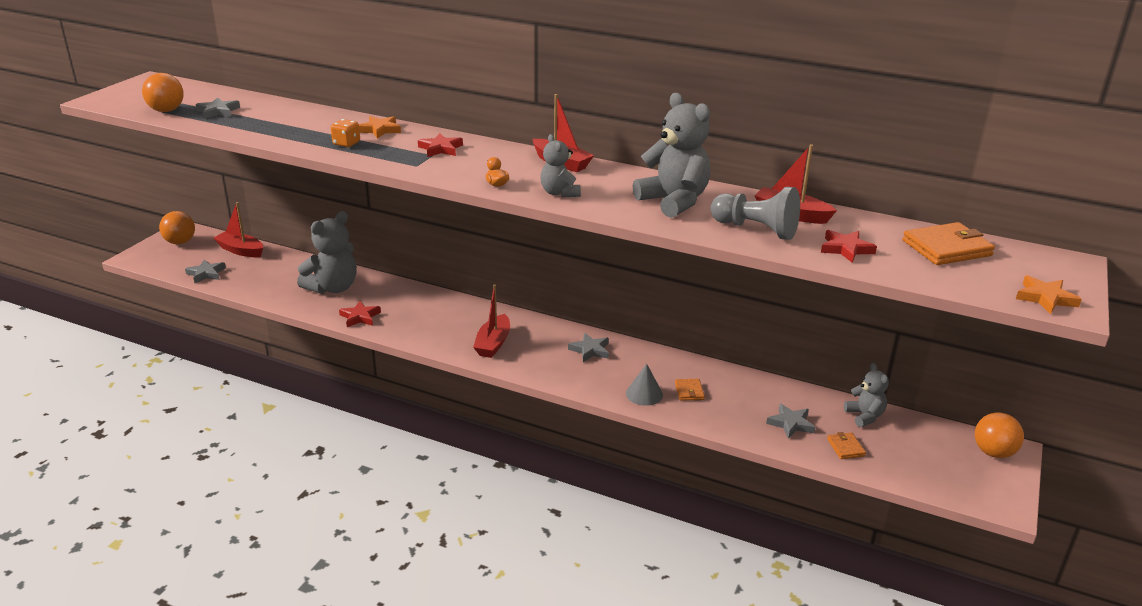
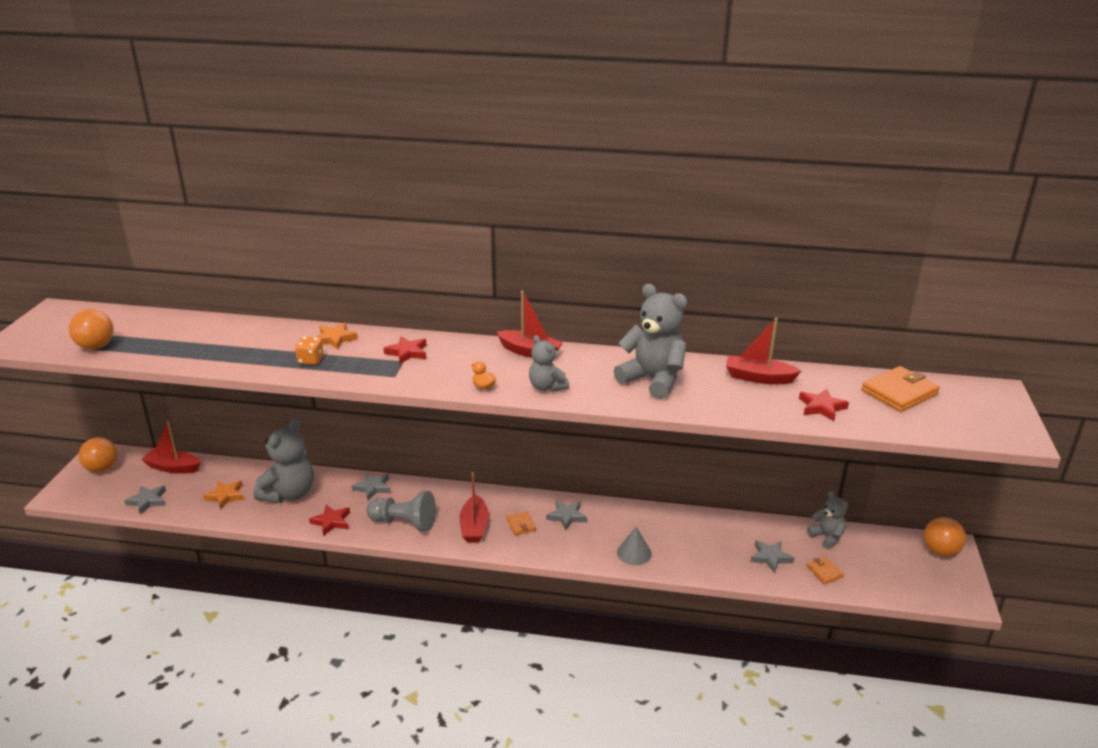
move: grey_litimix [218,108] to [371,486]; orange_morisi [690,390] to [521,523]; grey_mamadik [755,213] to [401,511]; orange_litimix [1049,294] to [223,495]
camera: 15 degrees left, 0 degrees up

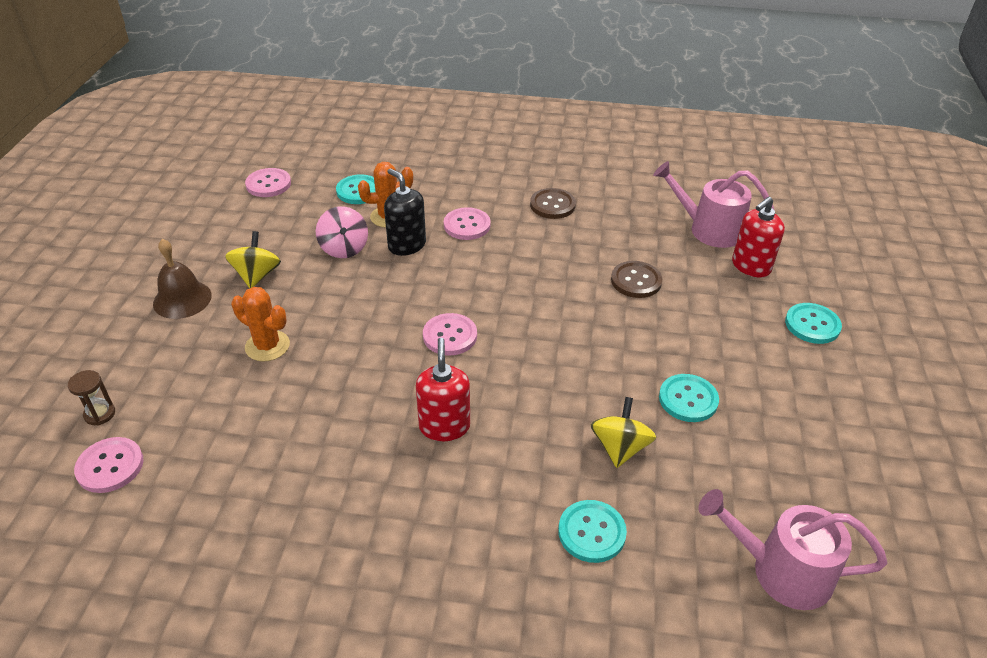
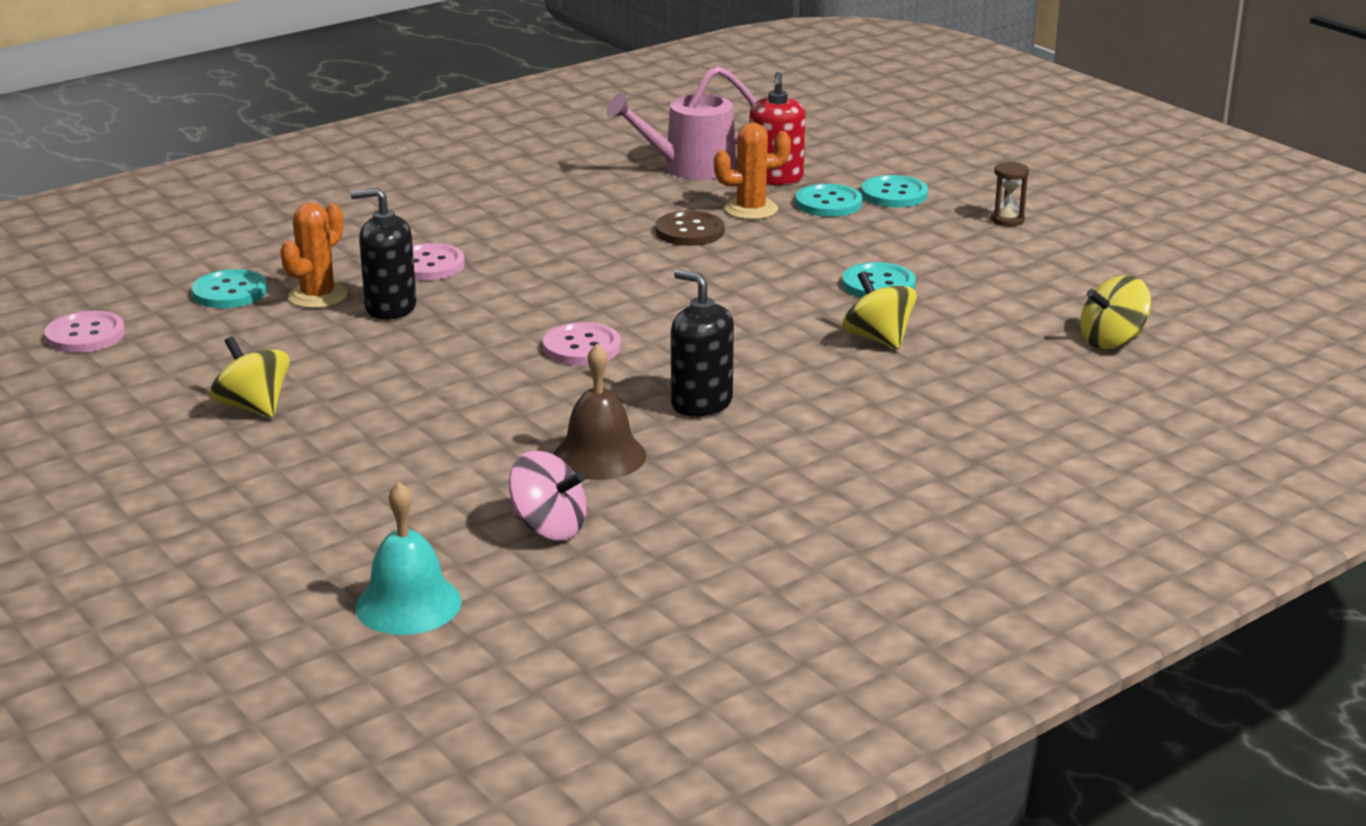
delete: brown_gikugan [553,203]
move: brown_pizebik [91,398] to [1010,193]; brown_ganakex [182,279] to [600,412]; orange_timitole [260,324] to [752,171]; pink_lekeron [342,232] to [548,495]; turquoise_gikugan [592,531] to [829,200]
replace: pink_gikugan [109,465] to turquoise_ganakex [408,558]; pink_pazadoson [793,549] to yellow_lekeron [1115,312]
recolor: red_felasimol [443,389] to black_felasimol [702,343]
camera: 45 degrees left, 15 degrees down

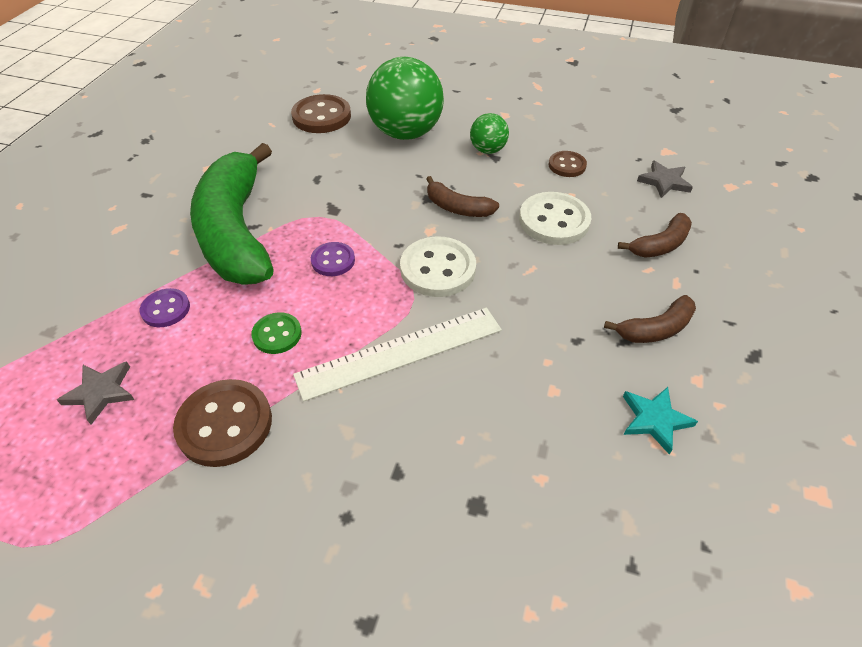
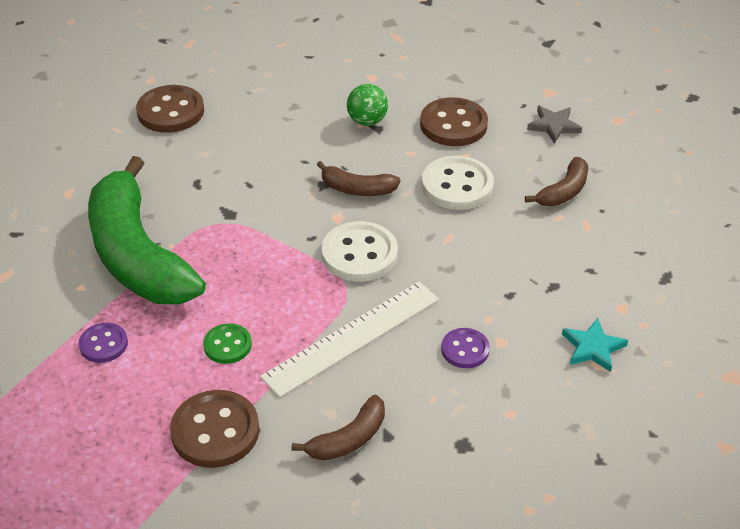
delete: grey_litimix [96,393]; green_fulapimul [405,98]
move: purple_gikugan [333,259] to [465,348]; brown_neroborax [650,319] to [338,428]
resize: brown_gikugan [568,164] = [454,121] x1.71
camera: 15 degrees left, 5 degrees down

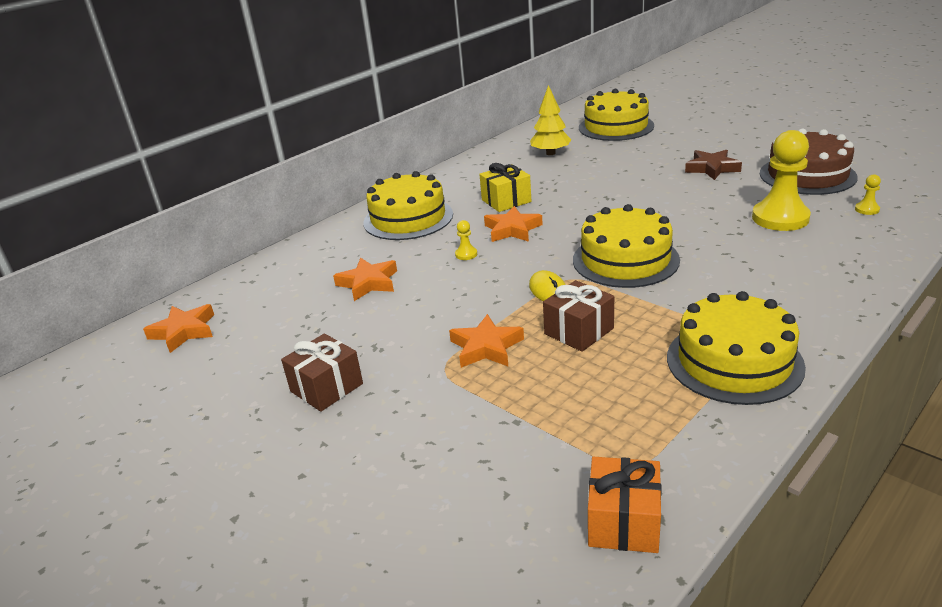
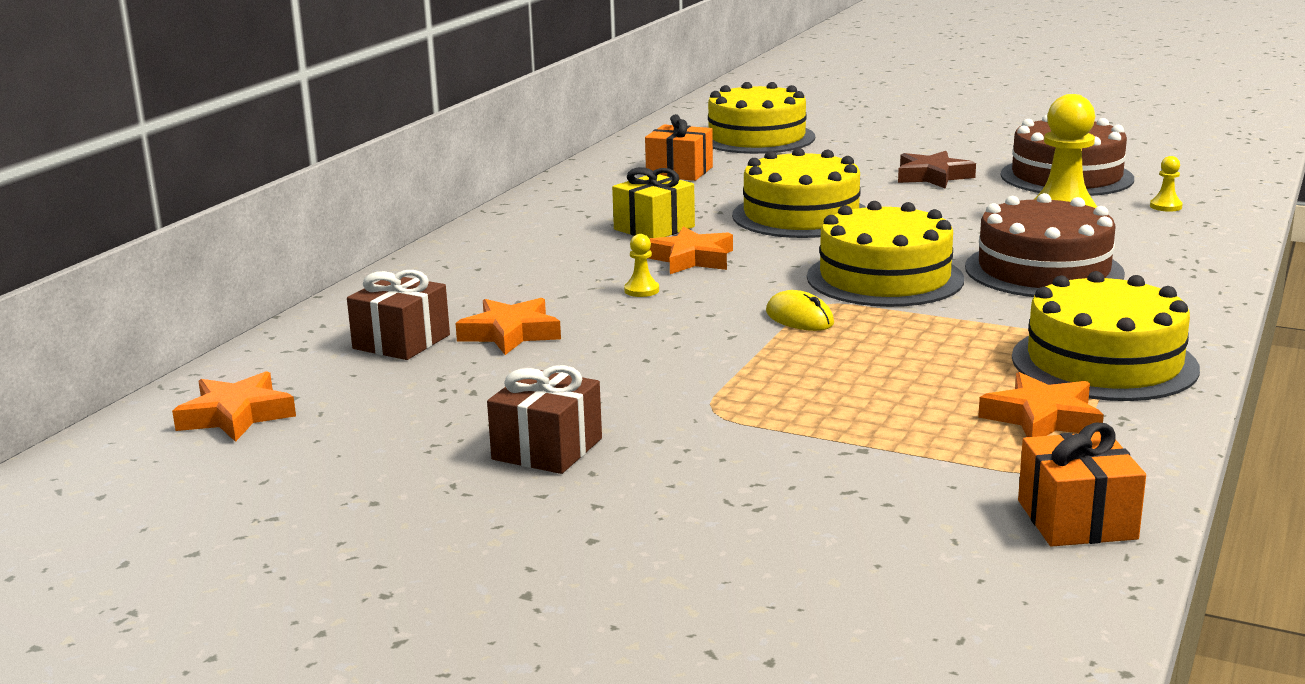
insert: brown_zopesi [1045,245]
move: yellow_zopesi [408,205] to [799,193]; orange_litimix [486,341] to [1041,404]; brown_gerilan [578,316] to [398,315]
replace: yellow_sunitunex [550,120] to orange_gerilan [679,147]
camera: 20 degrees left, 10 degrees down

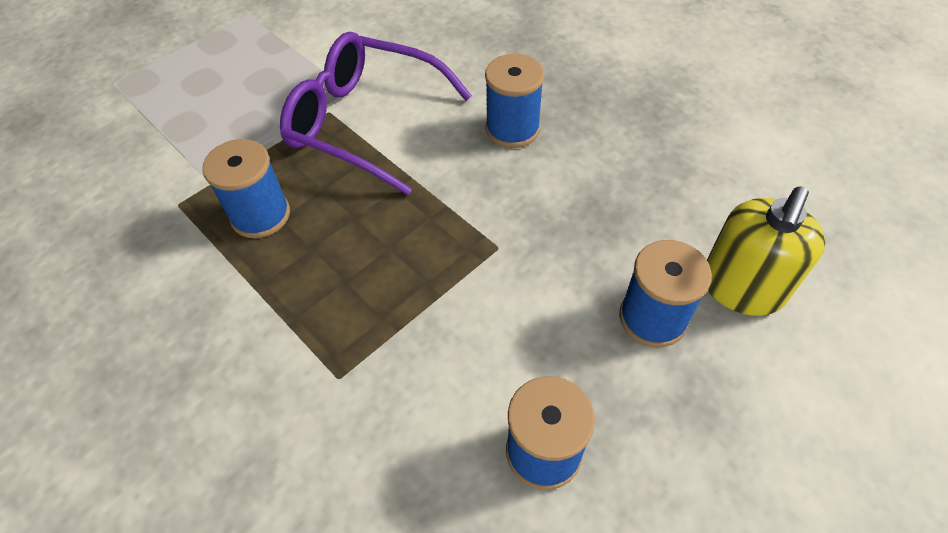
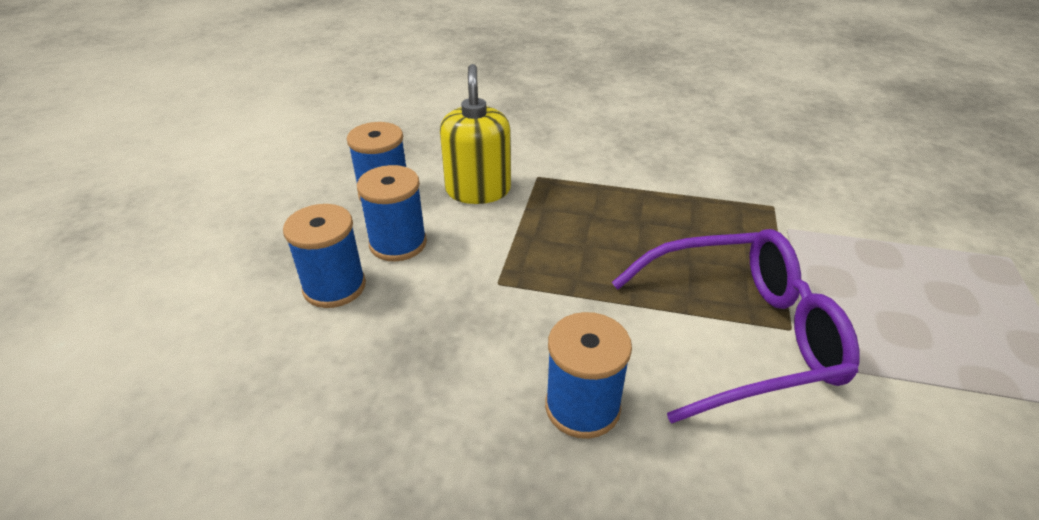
move: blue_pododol [246,188] to [392,213]; yellow_felasimol [766,251] to [475,134]
camera: 145 degrees right, 15 degrees down

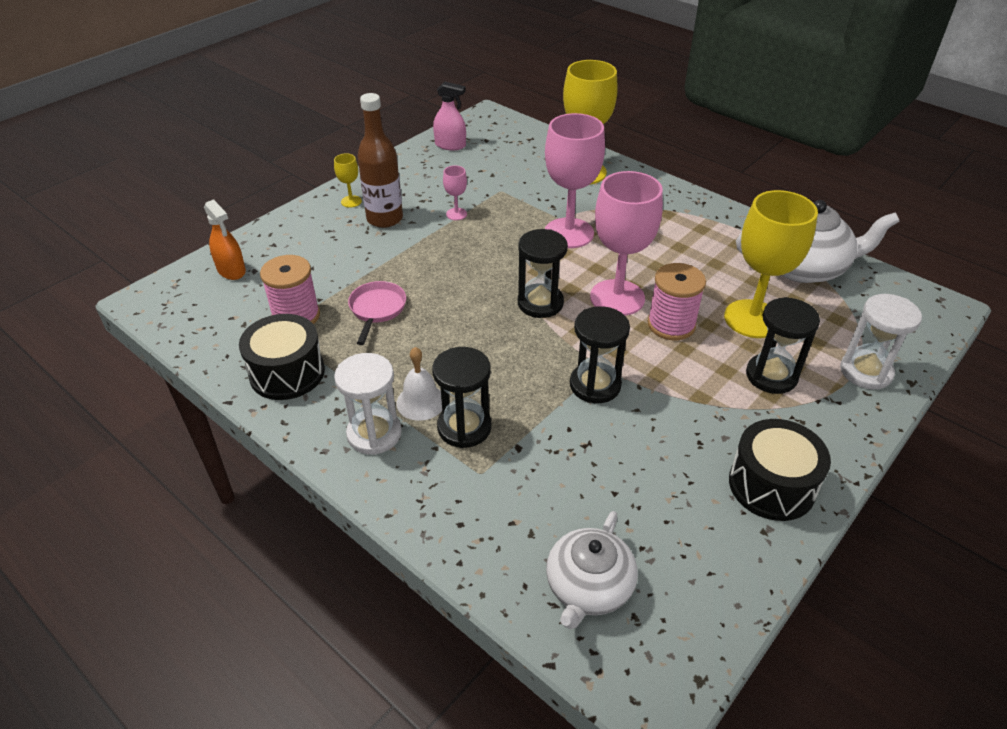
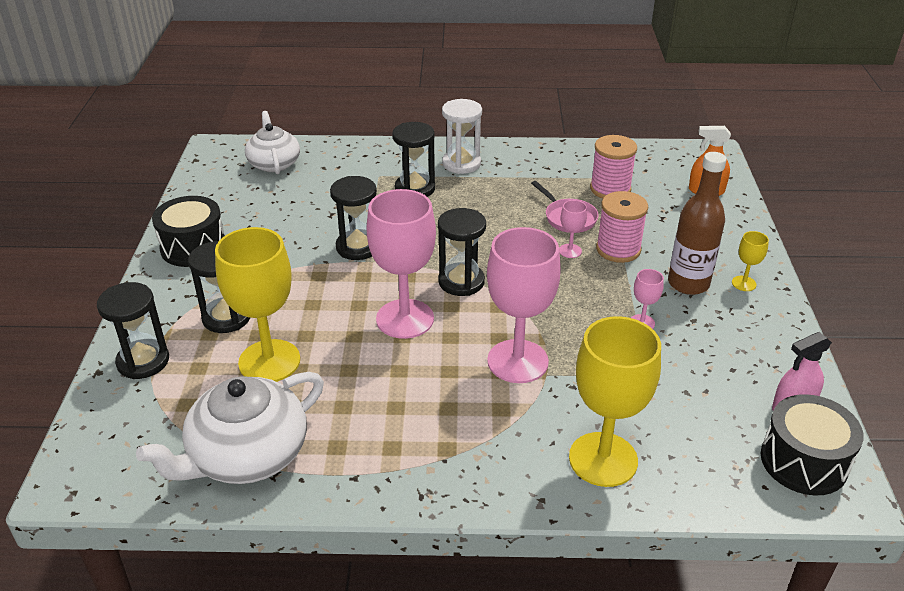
delete: white_ganakex [419,384]
insert: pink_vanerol [573,229]
move: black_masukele [282,357] to [812,444]; pink_pododol [676,301] to [622,227]
recolor: white_pizebik [881,342] to black_pizebik [133,330]
camera: 140 degrees right, 5 degrees down

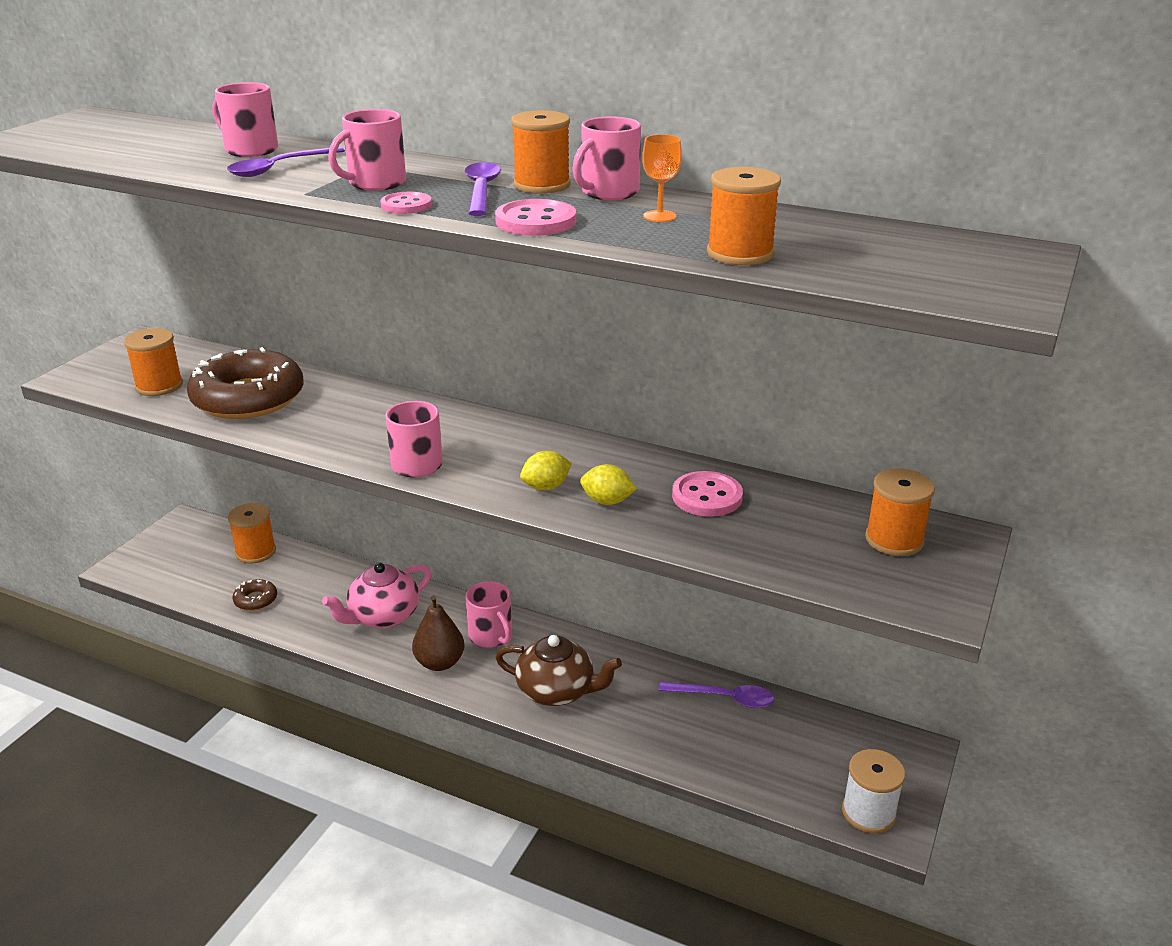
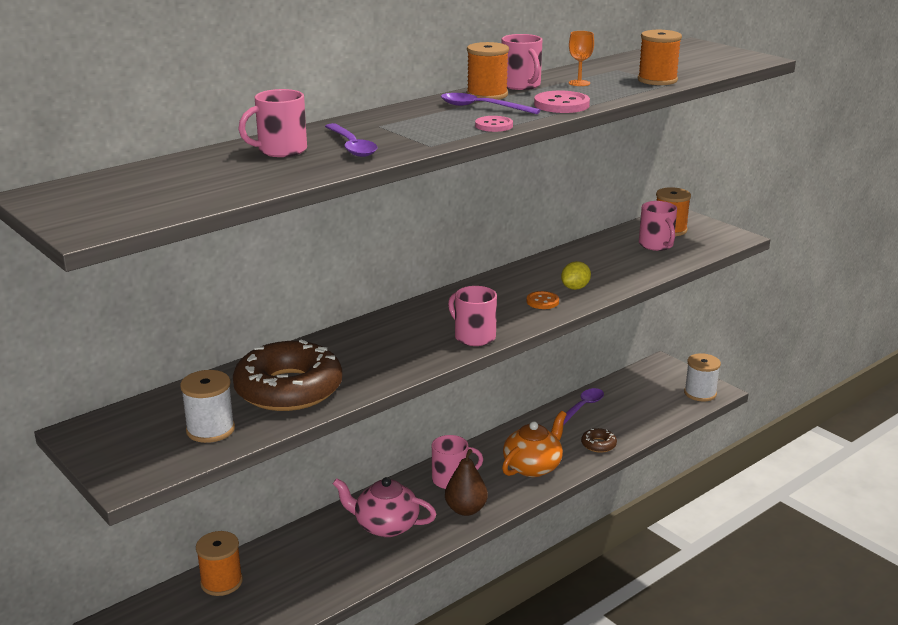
delete: pink_gikugan [707,494]
move: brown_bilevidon [255,595] to [599,440]; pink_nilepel [367,150] to [658,226]
replace: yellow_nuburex [546,470] to orange_gikugan [542,300]
recolor: orange_pododol [153,362] to white_pododol [207,406]; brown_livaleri [558,670] to orange_livaleri [534,444]
rotate: pink_livaleri [377,595] = [384,507] 120 degrees clockwise
camera: 65 degrees left, 5 degrees down

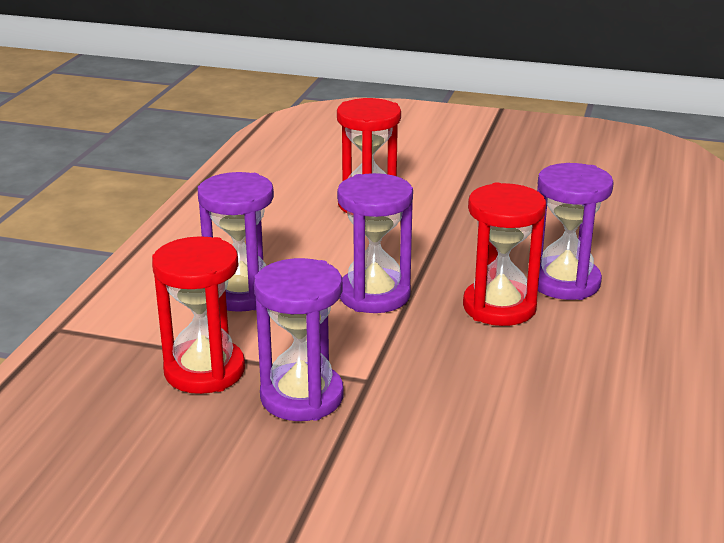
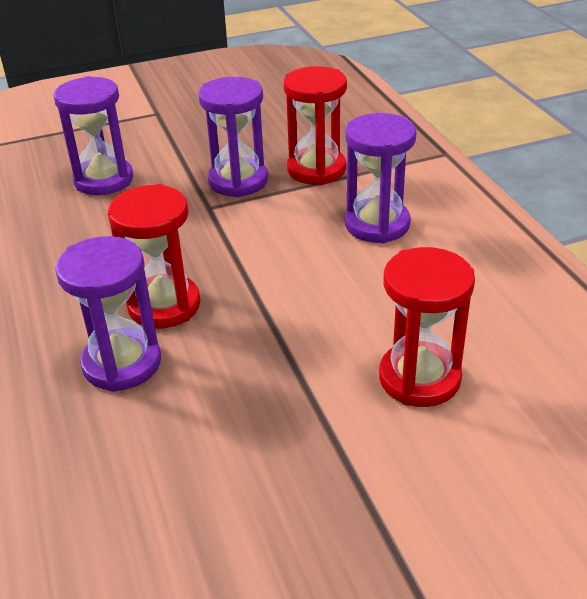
move: purple_pizebik [375,243] to [93,135]
camera: 145 degrees right, 10 degrees up

